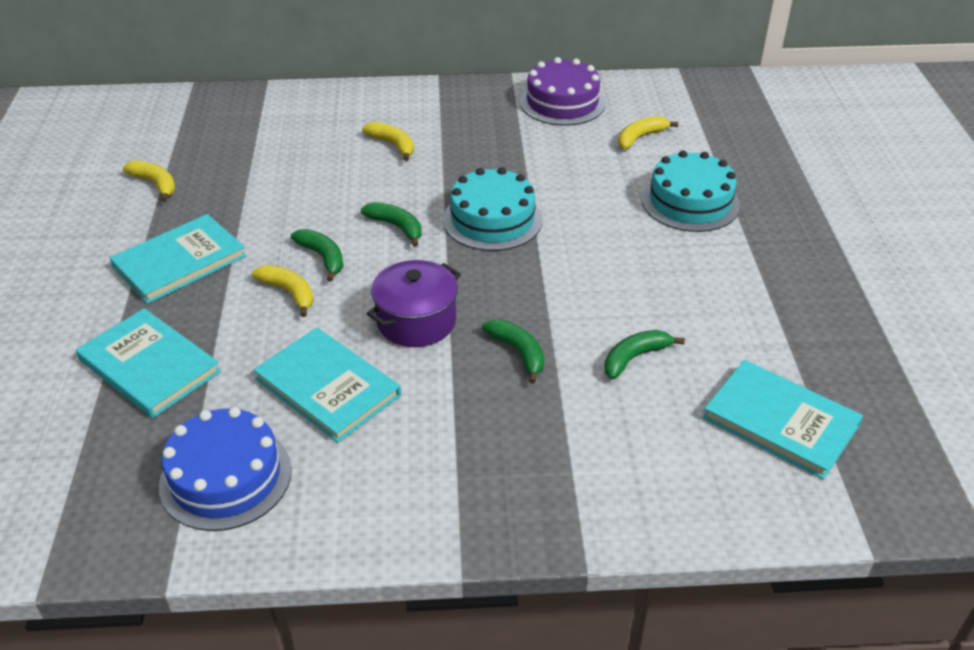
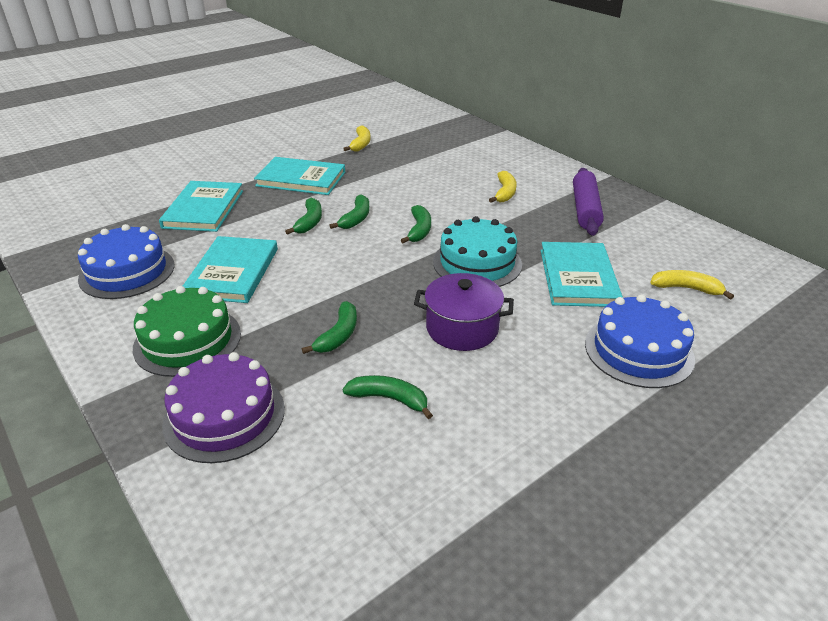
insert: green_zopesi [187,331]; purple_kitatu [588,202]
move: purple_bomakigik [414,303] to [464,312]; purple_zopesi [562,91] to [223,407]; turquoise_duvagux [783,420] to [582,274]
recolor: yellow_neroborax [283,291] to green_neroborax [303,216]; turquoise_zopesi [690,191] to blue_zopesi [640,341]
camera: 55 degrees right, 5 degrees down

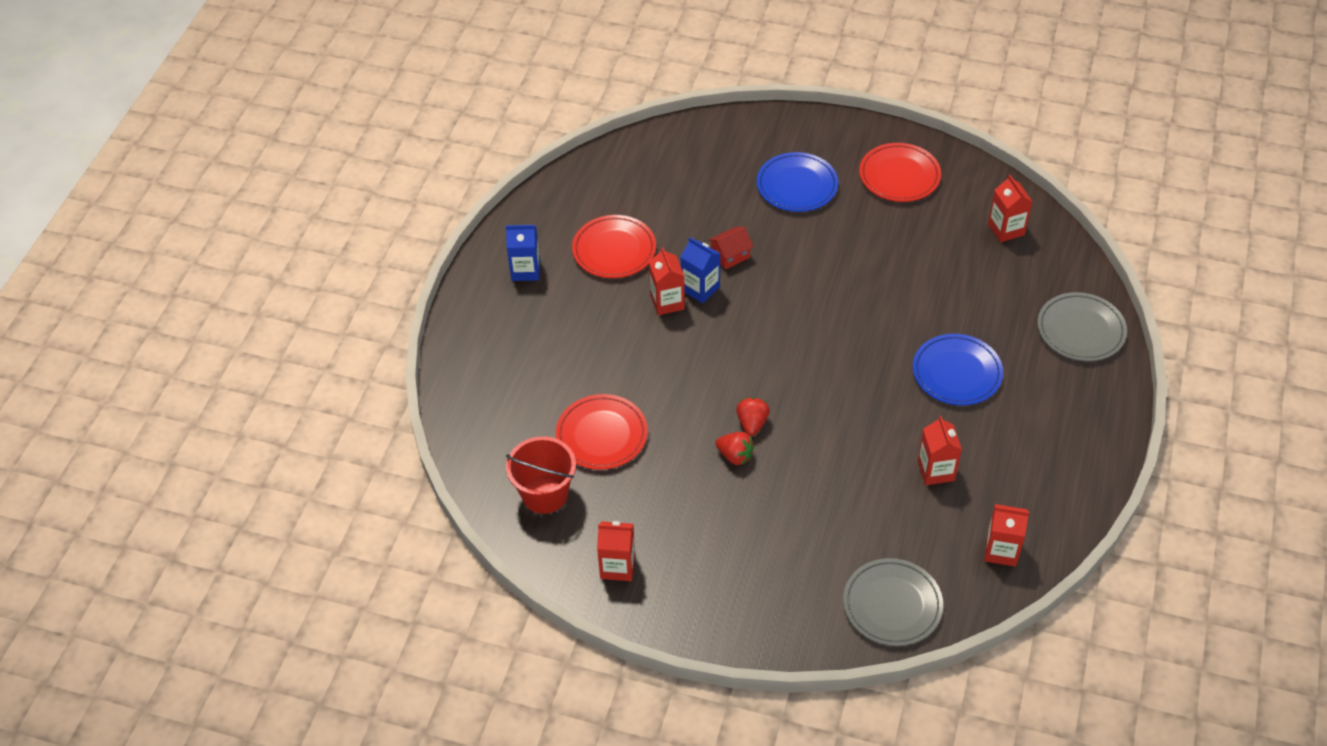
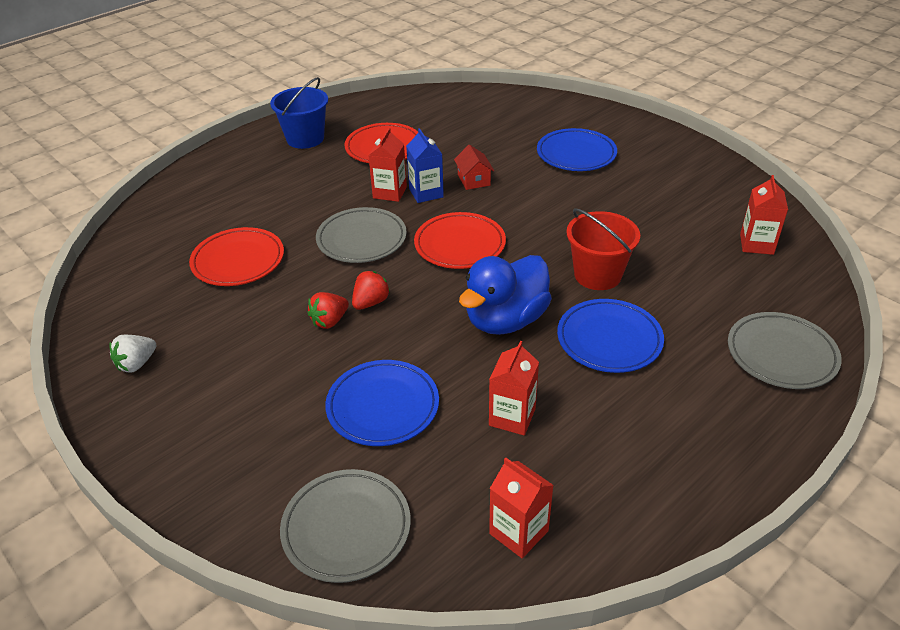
insert: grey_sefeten [361,235]; blue_sefeten [382,403]; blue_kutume [505,295]
move: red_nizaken [541,475] to [603,249]; red_sefeten [900,172] to [460,240]
replace: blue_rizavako [523,253] to blue_nizaken [299,113]; red_rizavako [616,551] to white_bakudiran [132,354]
rotate: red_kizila [730,248] = [474,167] 75 degrees clockwise; red_bakudiran [734,448] = [328,310] 75 degrees clockwise
camera: 30 degrees right, 10 degrees down

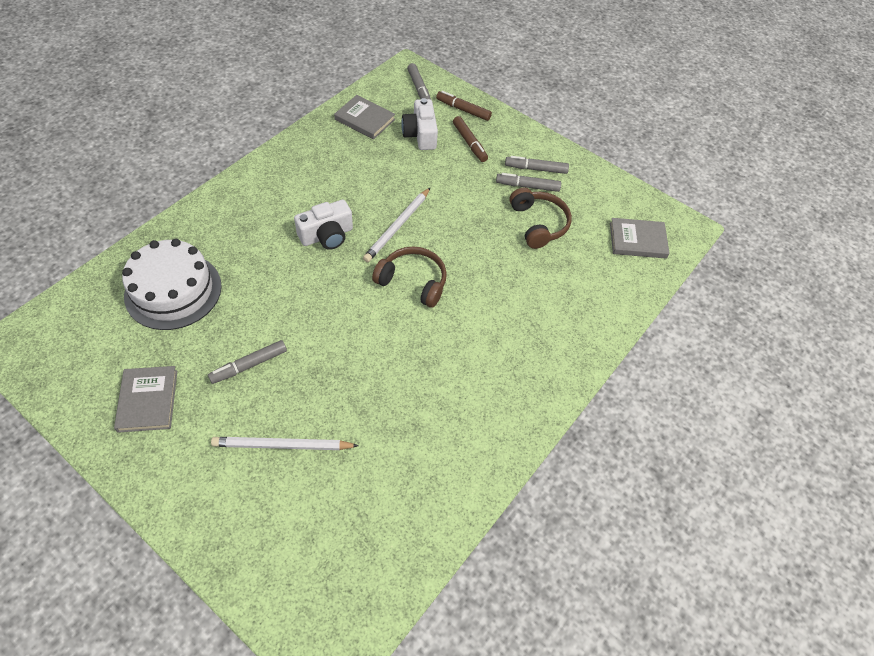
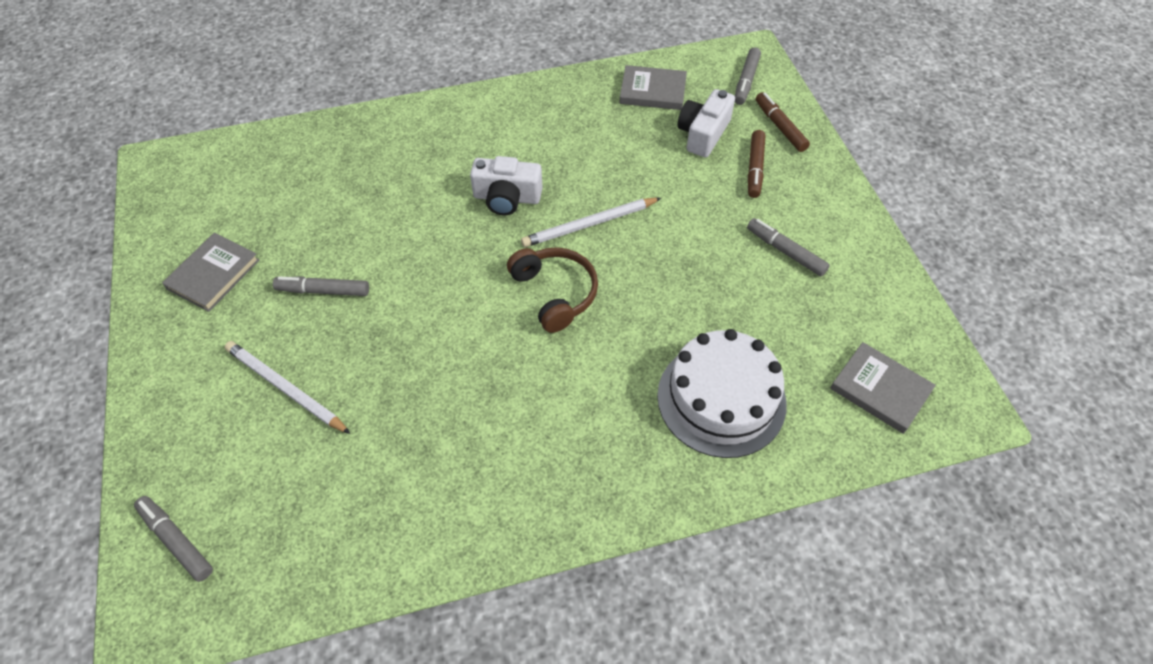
delete: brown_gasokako [540,218]
move: white_zopesi [172,284] to [722,393]; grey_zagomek [537,165] to [173,539]
rotate: grey_duvagux [364,117] = [653,87] 60 degrees counterclockwise
camera: 40 degrees right, 0 degrees up

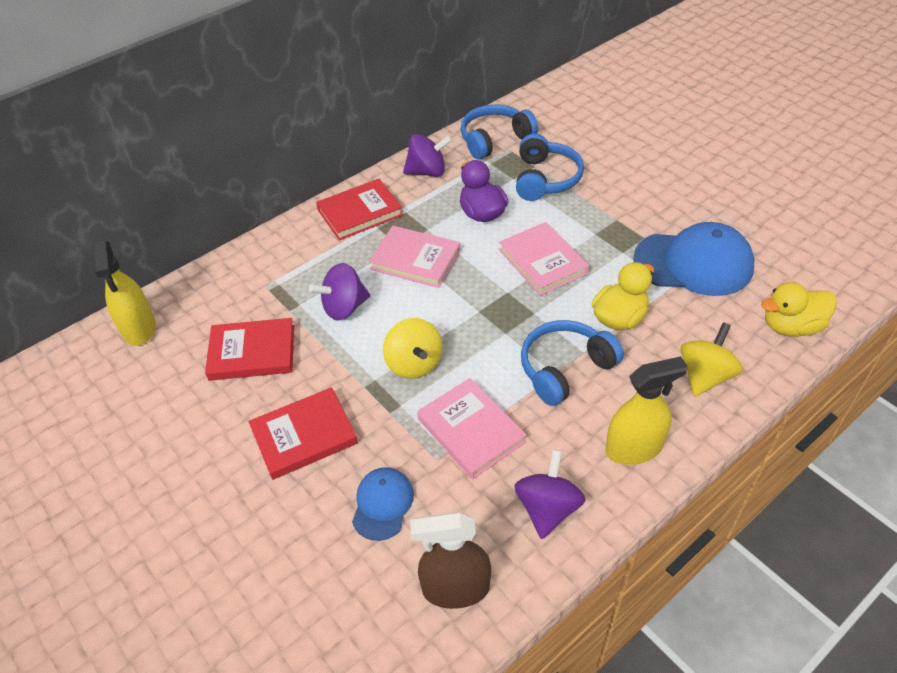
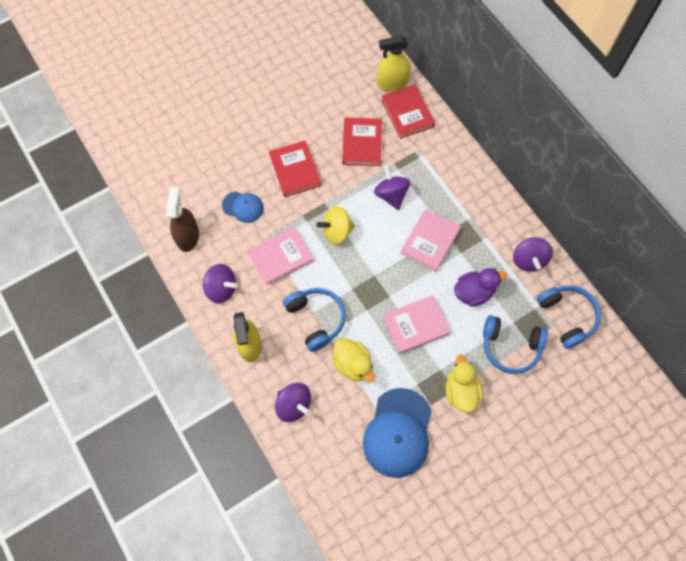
move: red_duvagux [359,209] to [408,111]; yellow_kutume [799,309] to [464,383]
recolor: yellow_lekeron [712,359] to purple_lekeron [293,402]
camera: 95 degrees right, 20 degrees up

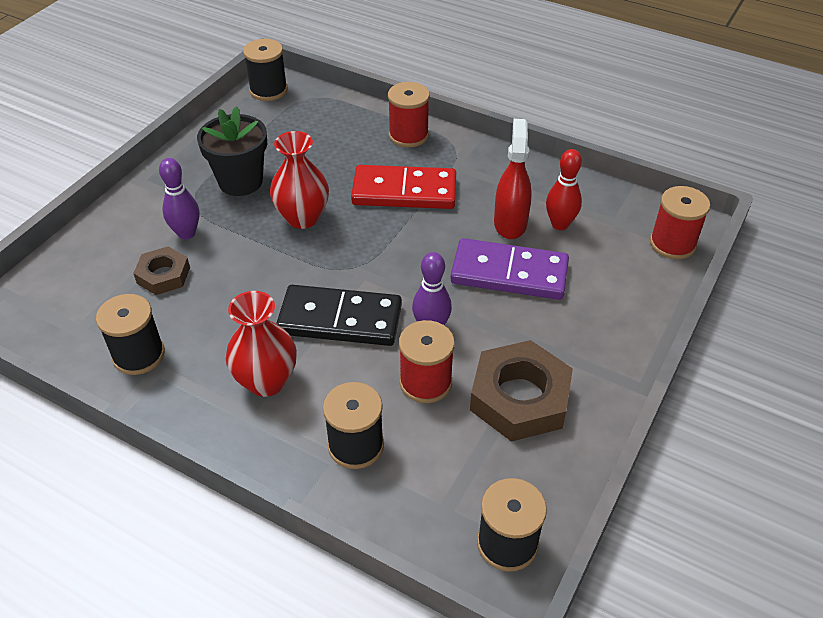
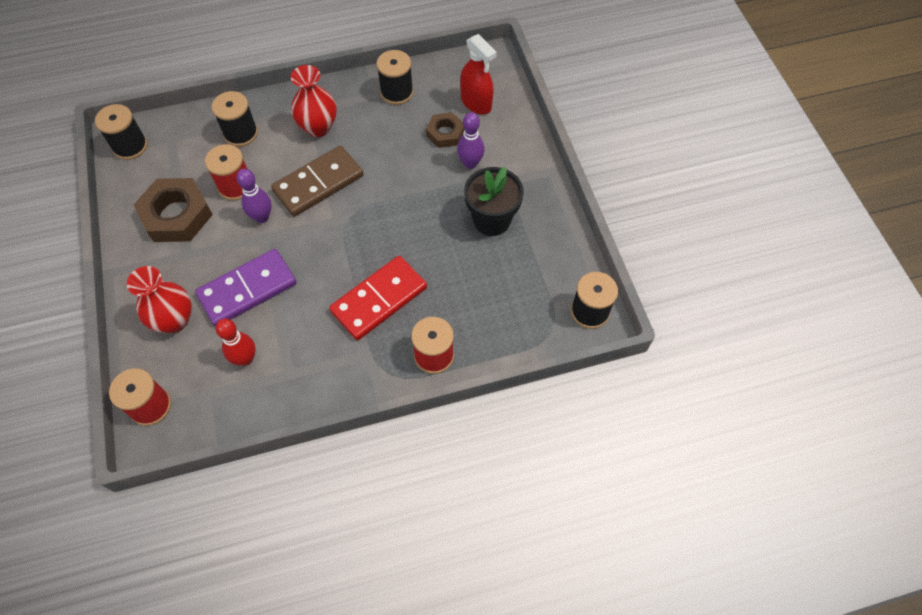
move: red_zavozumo [299,180] to [159,299]; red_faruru [513,179] to [478,74]
recolor: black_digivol [339,315] to brown_digivol [317,181]
camera: 135 degrees right, 15 degrees up

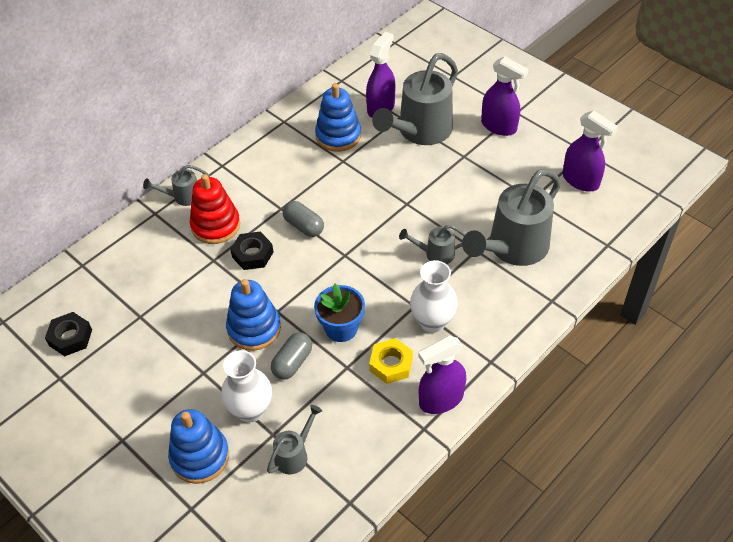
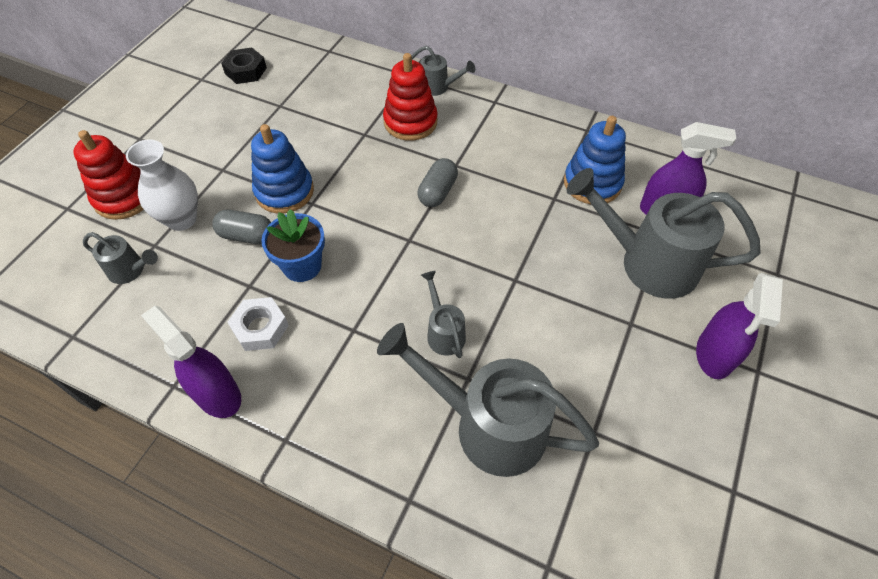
delete: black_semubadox [251,251]; white_zavozumo [434,296]; purple_faruru [590,151]
recolor: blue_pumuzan [198,446] to red_pumuzan [108,175]; yellow_semubadox [391,361] to white_semubadox [258,324]
rotate: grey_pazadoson [176,185] = [443,71] 150 degrees clockwise
camera: 70 degrees right, 5 degrees up

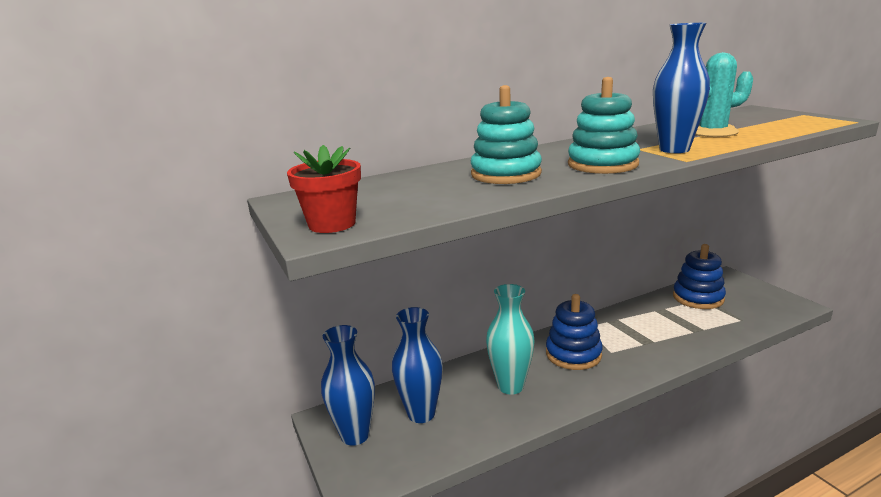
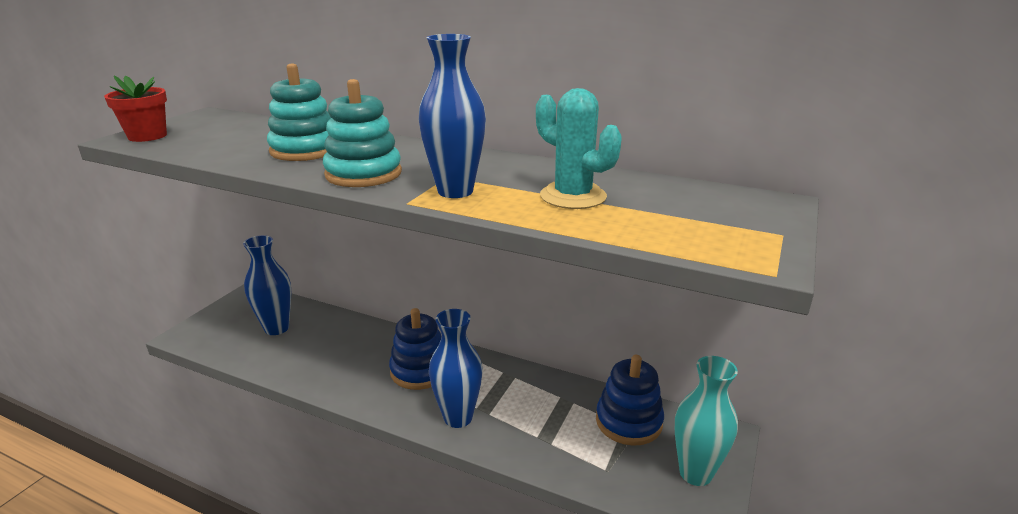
move: blue_zavozumo [348,385] to [456,368]; turquoise_zavozumo [510,339] to [706,421]
camera: 50 degrees right, 5 degrees up

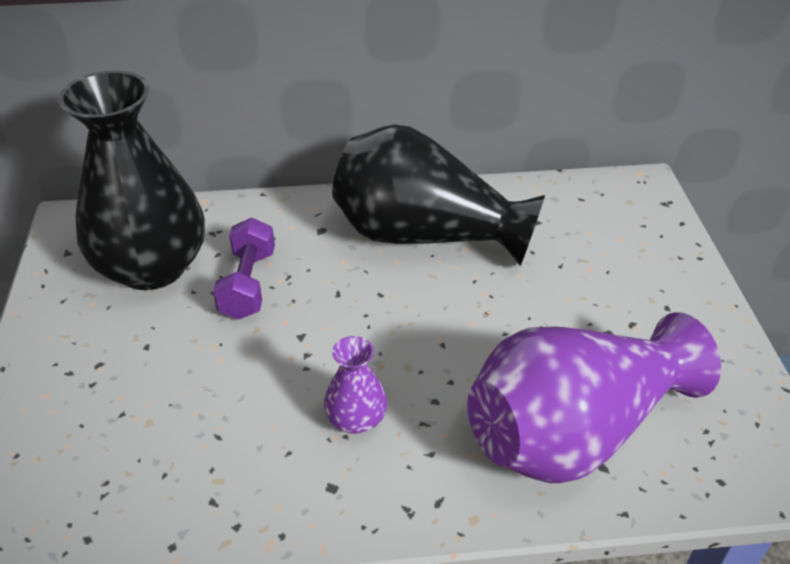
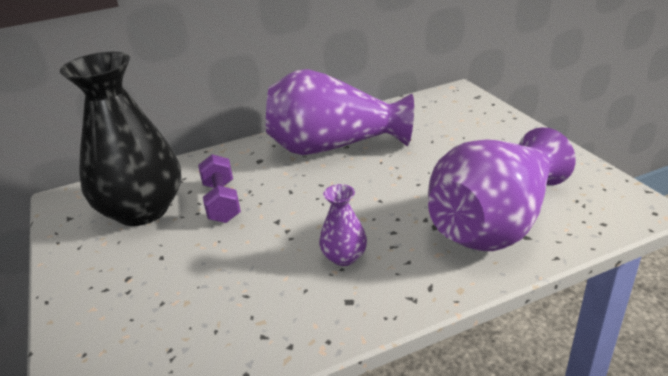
recolor: black_zavozumo [438,195] to purple_zavozumo [340,112]
camera: 15 degrees left, 10 degrees down

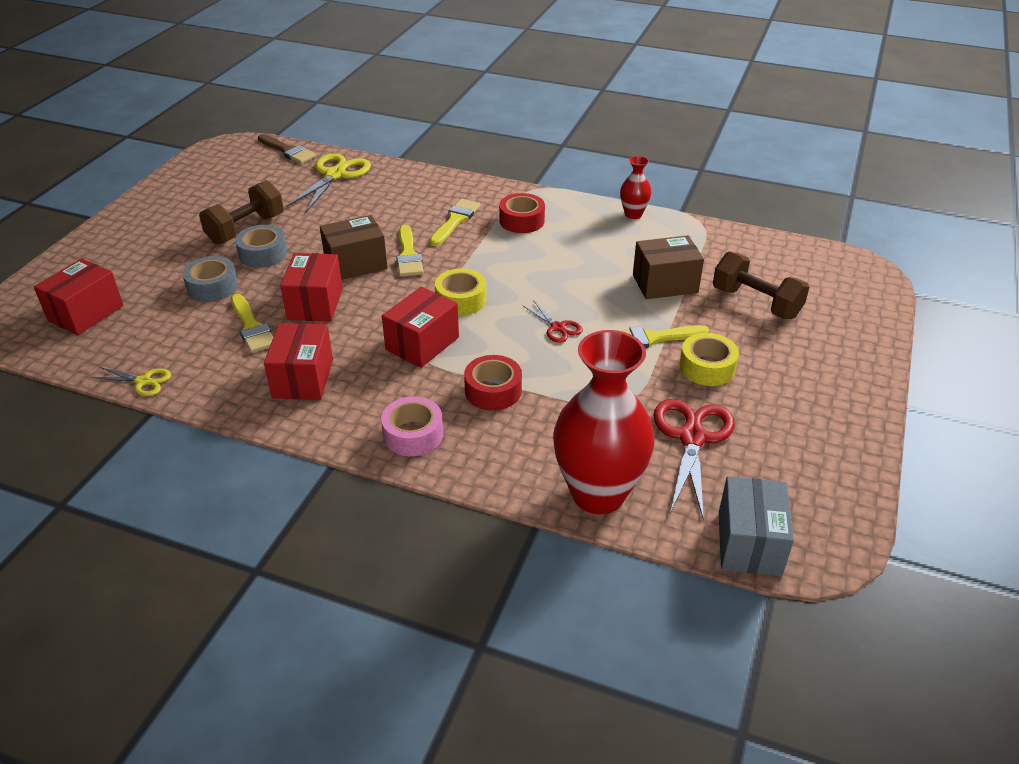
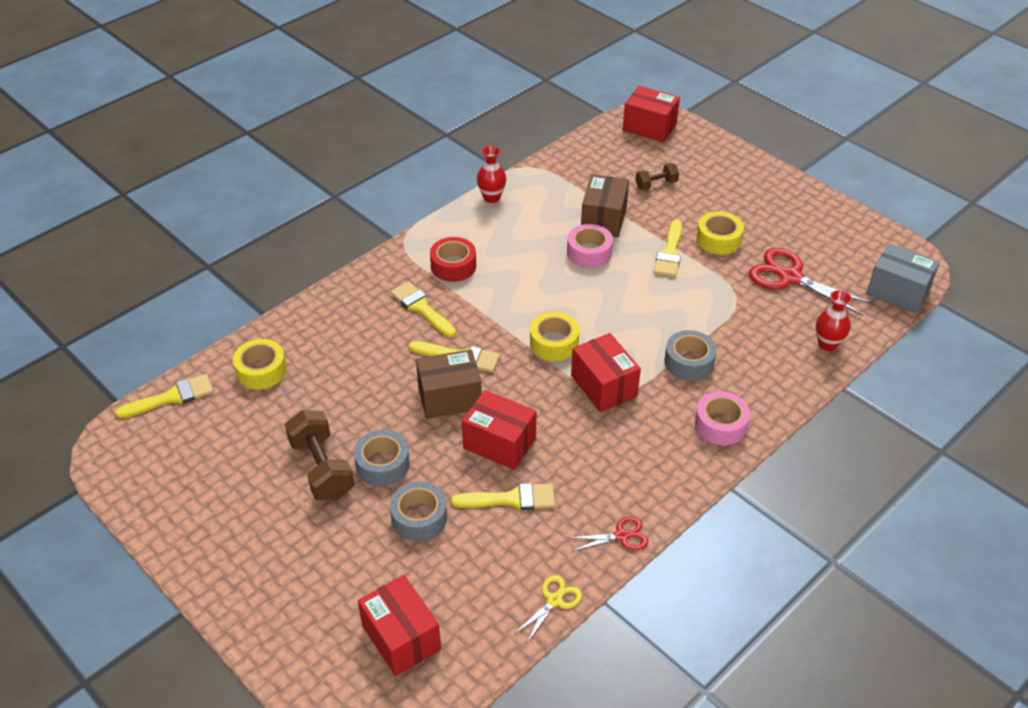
insert: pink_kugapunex [590,246]
move: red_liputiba [298,361] to [651,114]; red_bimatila [552,321] to [609,533]
replace: yellow_bimatila [328,182] to yellow_kugapunex [260,364]
recolor: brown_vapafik [287,149] to yellow_vapafik [164,396]; red_kugapunex [493,383] to grey_kugapunex [690,355]
rotate: brown_liputiba [354,247] = [449,384] 75 degrees clockwise
resize: red_zavozumo [604,422] = [834,320] x0.46; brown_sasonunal [761,285] = [657,176] x0.56
camera: 65 degrees left, 5 degrees up

